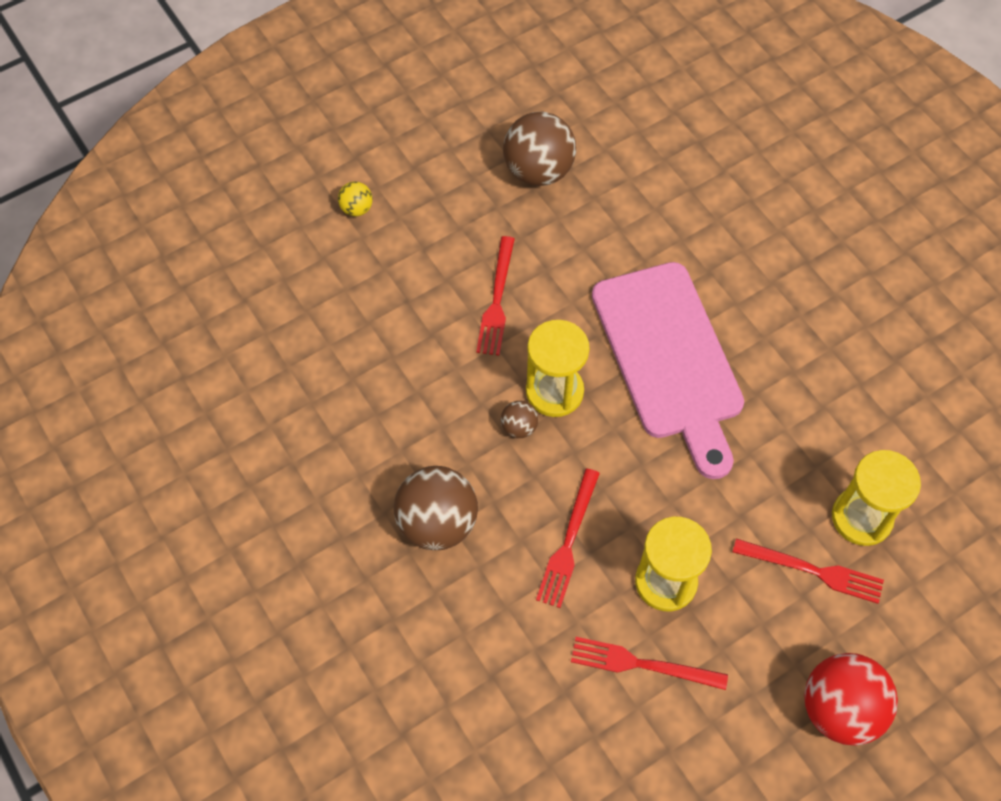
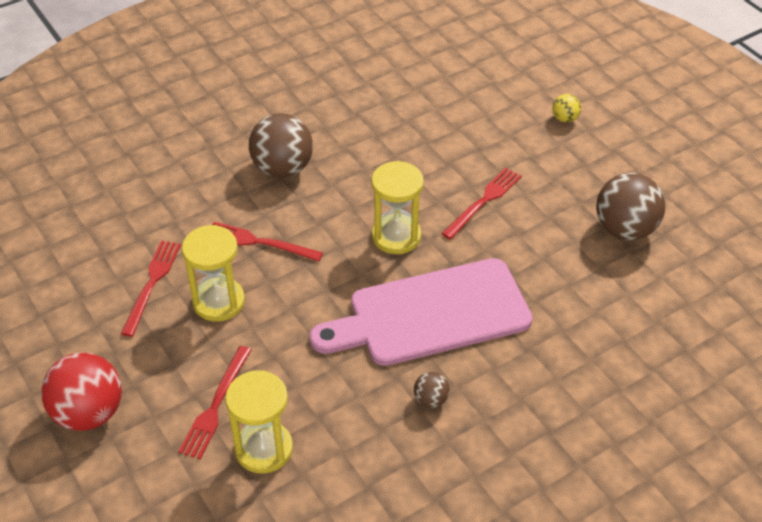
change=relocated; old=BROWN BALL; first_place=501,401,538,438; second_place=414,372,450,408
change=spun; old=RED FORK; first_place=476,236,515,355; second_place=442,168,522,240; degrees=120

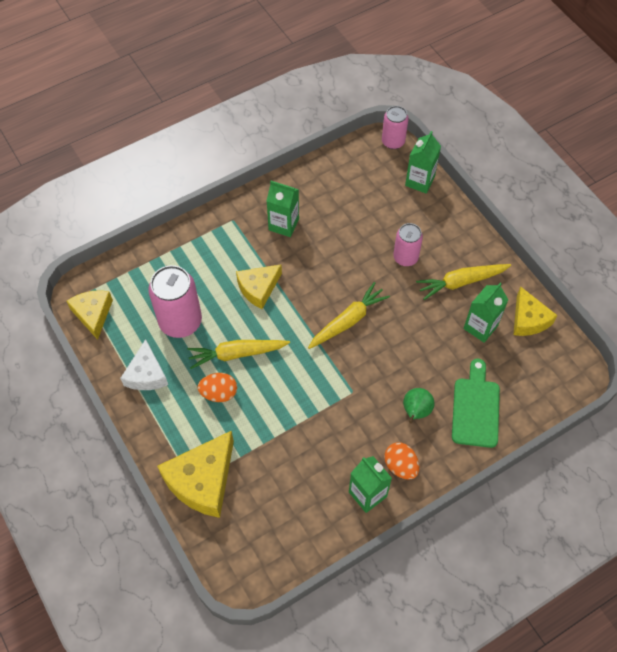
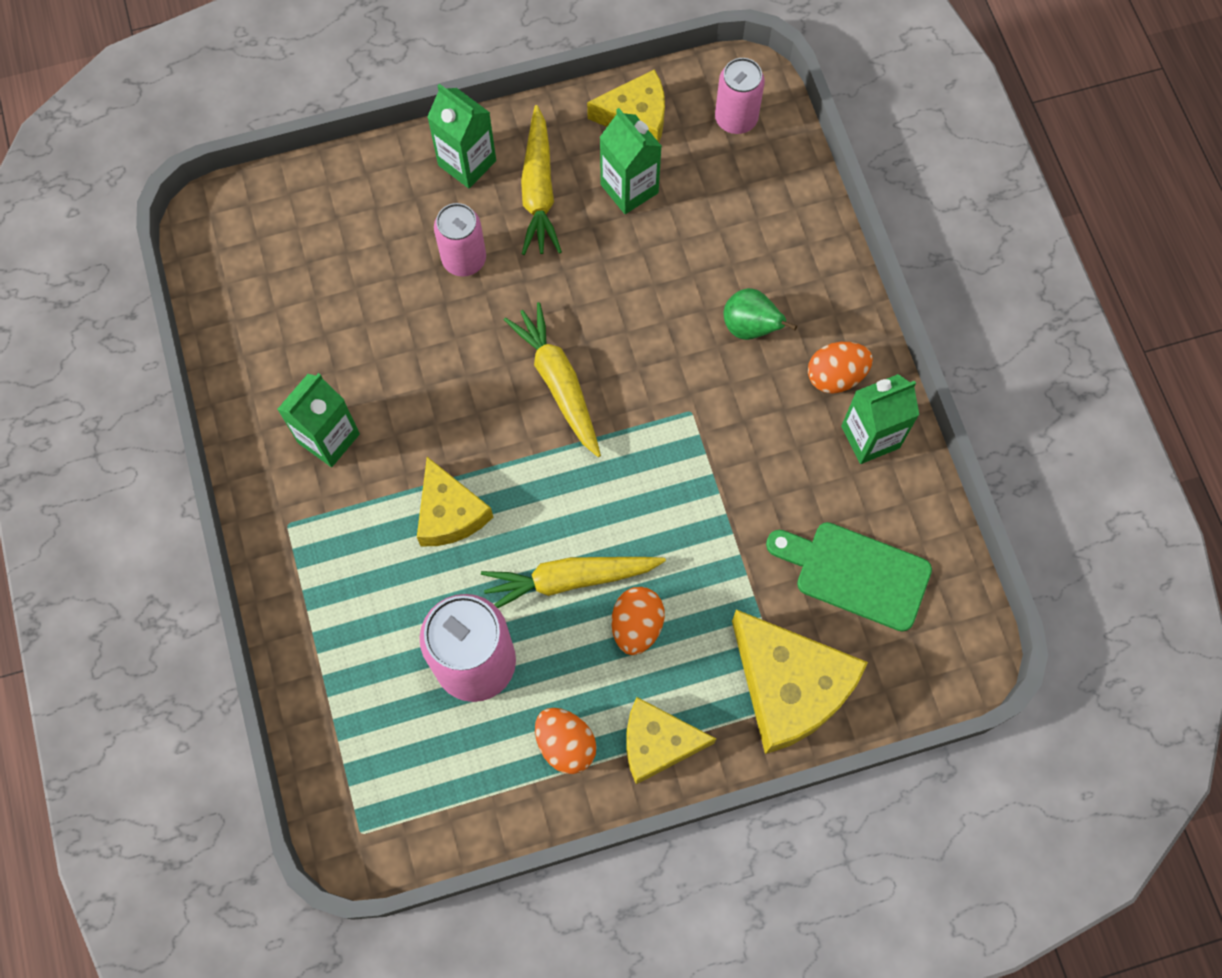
change=relocated; old=YELLOW CHEESE; first_place=67,290,113,340; second_place=626,697,716,784
change=relocated; old=PINK CAN; first_place=382,106,409,149; second_place=715,58,765,134
change=relocated; old=GREEN CARTON; first_place=405,131,441,194; second_place=427,84,496,188
change=relocated; old=GREEN CUTTING BOARD; first_place=452,359,500,448; second_place=766,522,932,632
change=exchanged; old=WHITE CHEESE; new=ORANGE EGG; first_place=120,339,168,390; second_place=535,708,597,774
change=spun; old=YELLOW CARROT; first_place=187,340,290,369; second_place=481,557,666,608; degrees=75

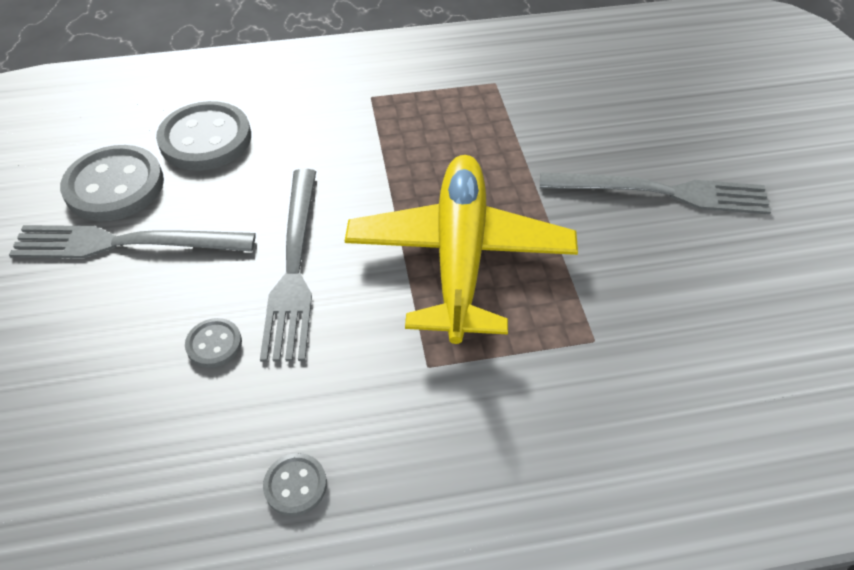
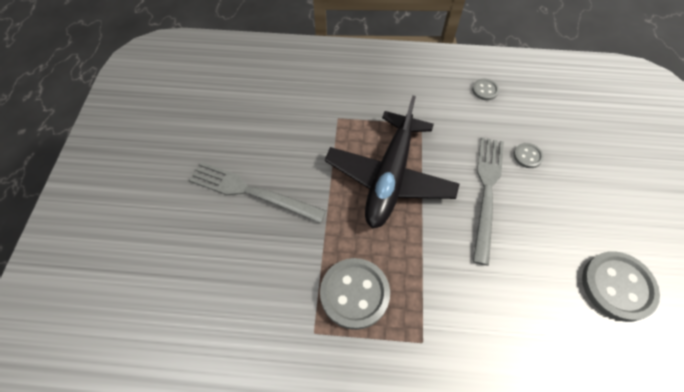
change=missing; old=GREY FORK; first_place=9,225,256,259
change=relocated; old=GREY BUTTON; first_place=156,101,251,171; second_place=320,258,390,330
change=colour; old=YELLOW PLANE; new=BLACK PLANE; first_place=345,155,578,344; second_place=325,95,459,229

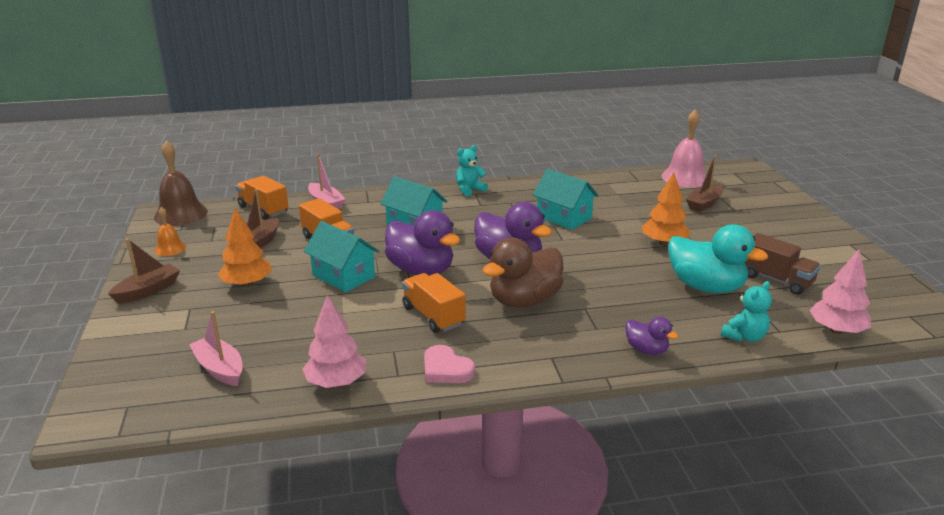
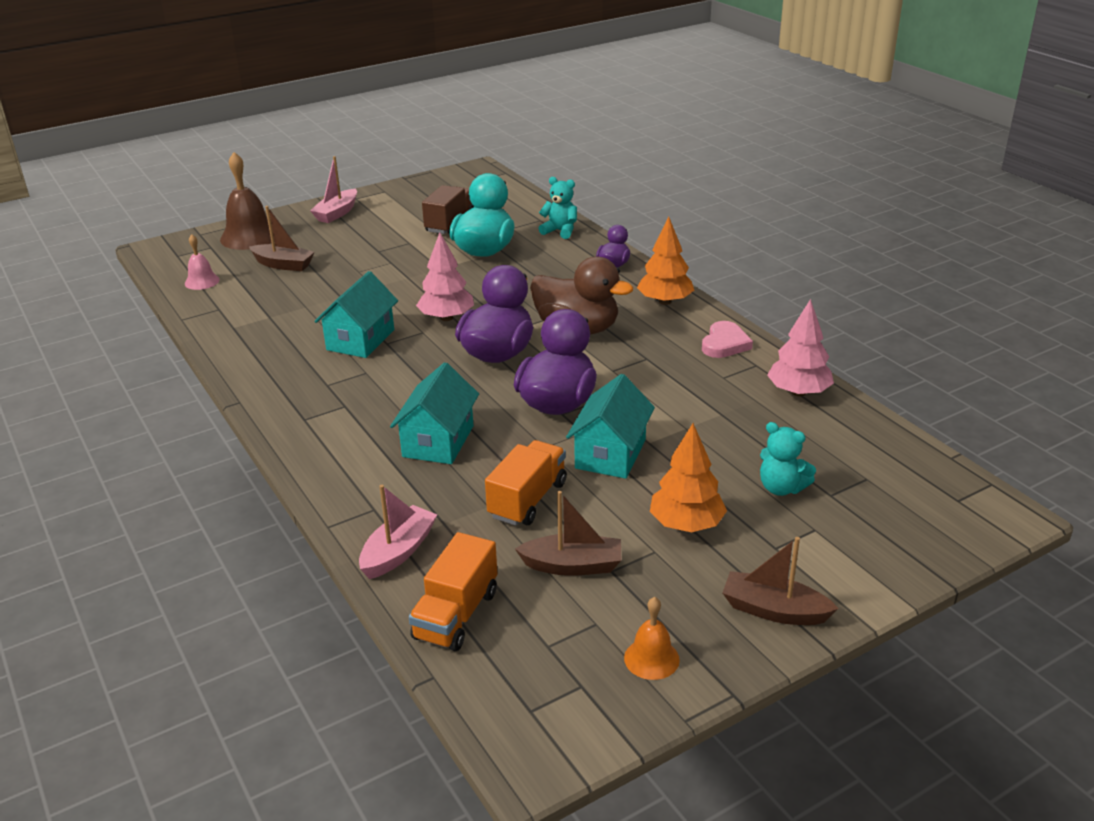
change=missing; old=ORANGE TRUCK; first_place=402,273,466,333
change=relocated; old=BROWN BELL; first_place=154,141,208,226; second_place=220,152,273,250
change=relocated; old=PINK BOAT; first_place=189,311,243,386; second_place=310,156,357,223
change=relocated; old=TURQUOISE TEDDY BEAR; first_place=456,145,488,197; second_place=760,422,816,496
change=relocated; old=ORANGE TREE; first_place=642,172,691,246; second_place=637,217,694,305
change=relocated; old=PINK TREE; first_place=809,249,871,334; second_place=416,232,474,321
change=size; old=PINK BELL; first_place=662,110,706,188; second_place=185,234,220,290; factor=0.54

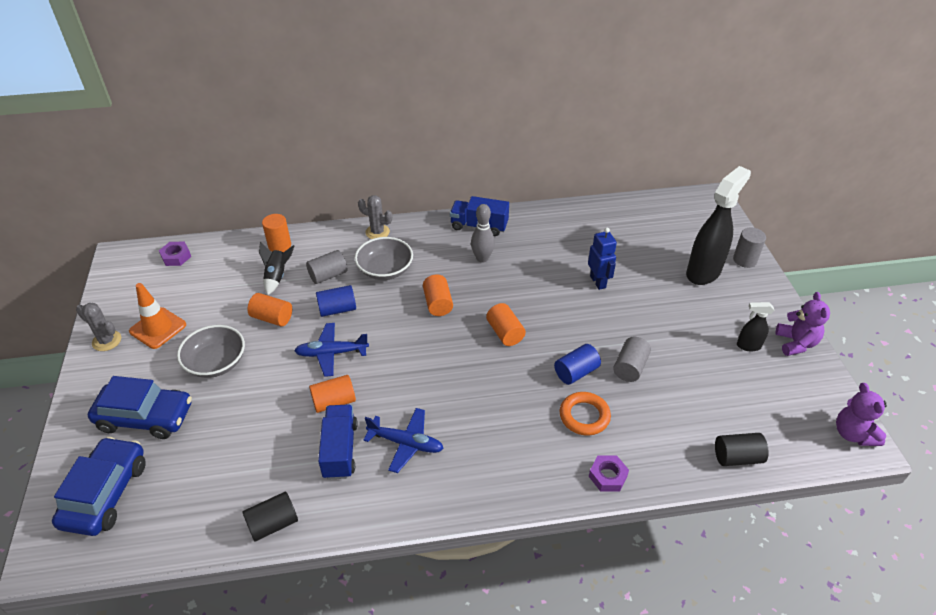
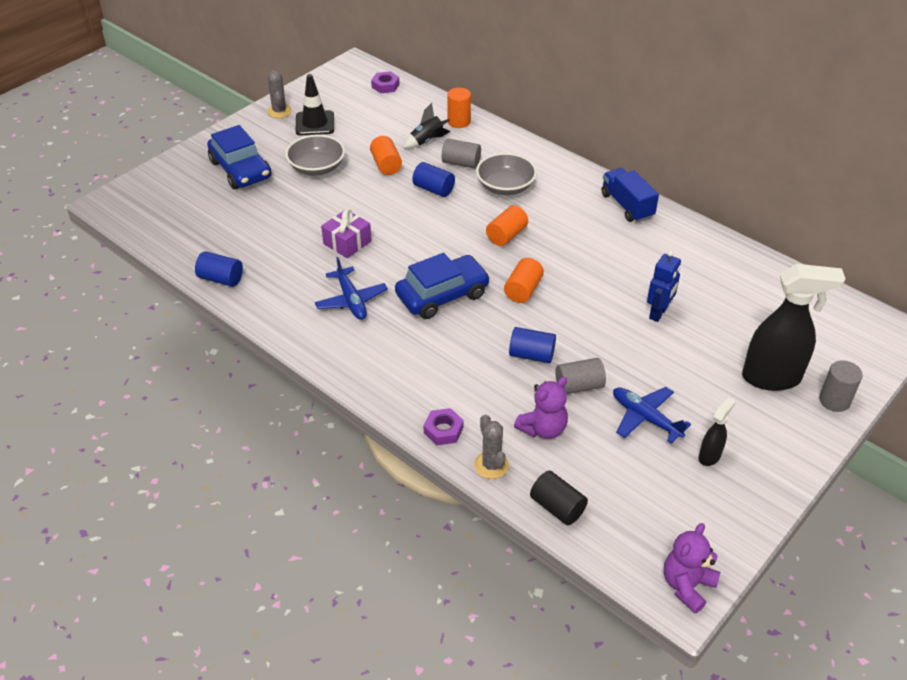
change=missing; old=BLUE TRUCK; first_place=318,404,358,480
change=missing; old=GREY BOWLING PIN; first_place=471,204,495,263
change=missing; old=ORANGE RING; first_place=560,392,611,436
change=relocated; old=BLUE CAR; first_place=52,437,146,536; second_place=395,253,490,319
change=relocated; old=BLUE PLANE; first_place=294,323,369,377; second_place=613,387,691,444
change=relocated; old=GREY CACTUS; first_place=358,195,392,239; second_place=474,414,509,479
change=relocated; old=PURPLE TEDDY BEAR; first_place=776,292,830,356; second_place=514,377,568,439
change=exchanged; old=ORANGE CYLINDER; new=PURPLE GIFT; first_place=309,375,356,413; second_place=321,209,372,258
change=colour; old=ORANGE TRAFFIC CONE; new=BLACK TRAFFIC CONE; first_place=129,283,186,349; second_place=295,74,334,135
change=colour; old=BLACK CYLINDER; new=BLUE CYLINDER; first_place=243,492,298,541; second_place=195,251,243,287
change=spun; old=BLACK SPRAY BOTTLE; first_place=737,302,775,351; second_place=699,397,735,466; degrees=75

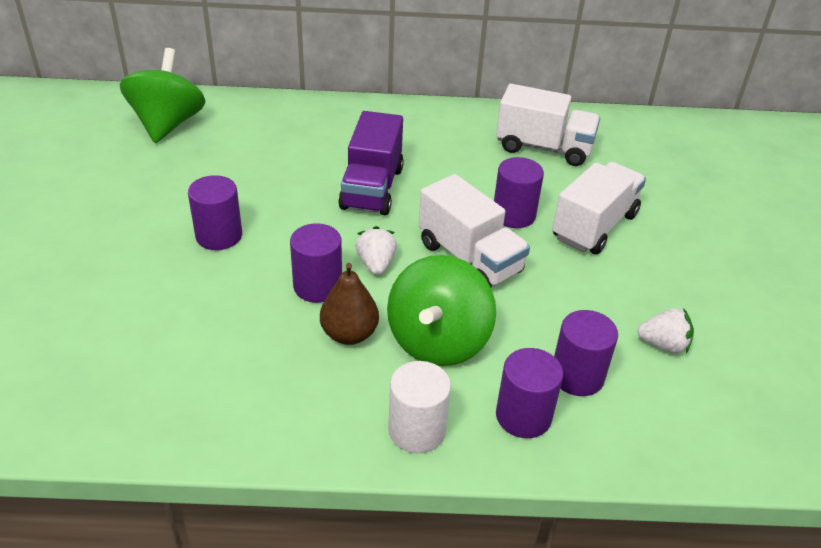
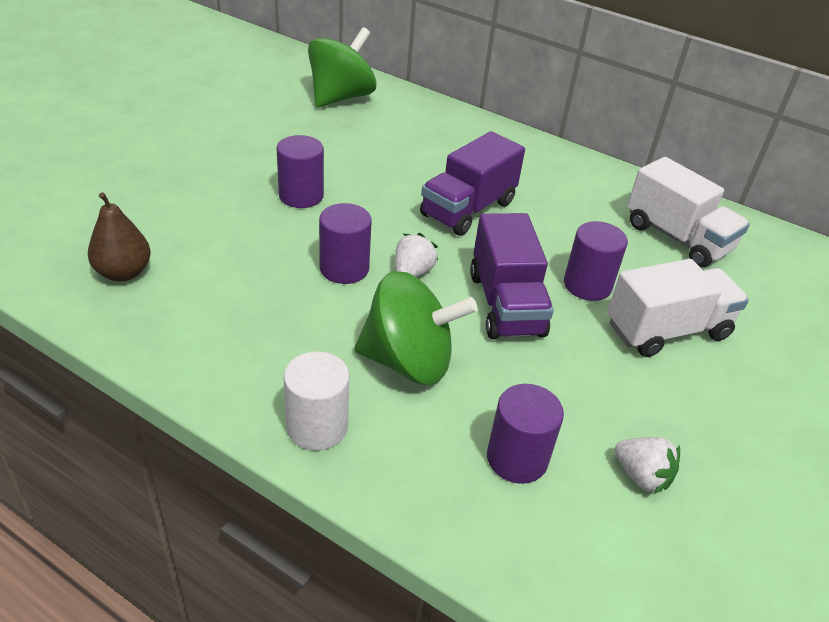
change=missing; old=PURPLE CYLINDER; first_place=496,348,563,438
change=relocated; old=BROWN PEAR; first_place=320,263,379,345; second_place=88,192,151,281
change=colour; old=WHITE TRUCK; new=PURPLE TRUCK; first_place=419,174,530,287; second_place=470,213,554,339
change=spun; old=GREEN SPINNING TOP; first_place=387,255,496,366; second_place=354,271,478,385; degrees=-135

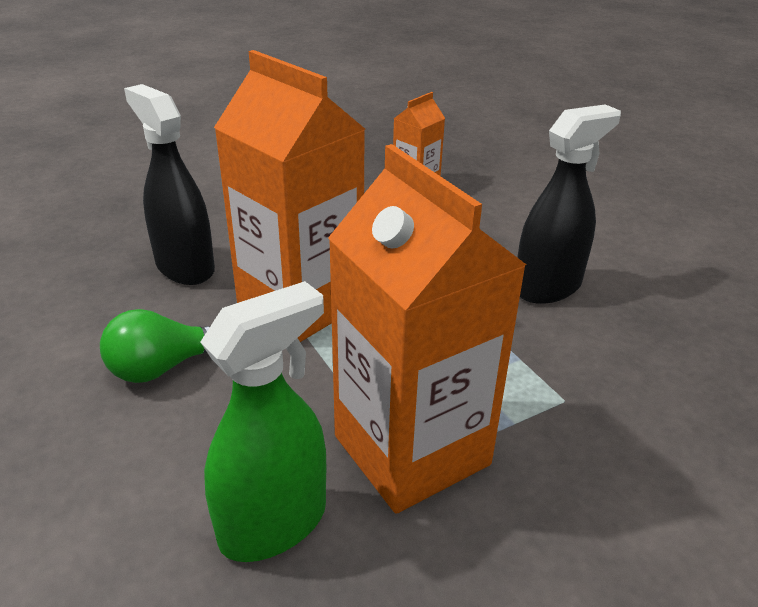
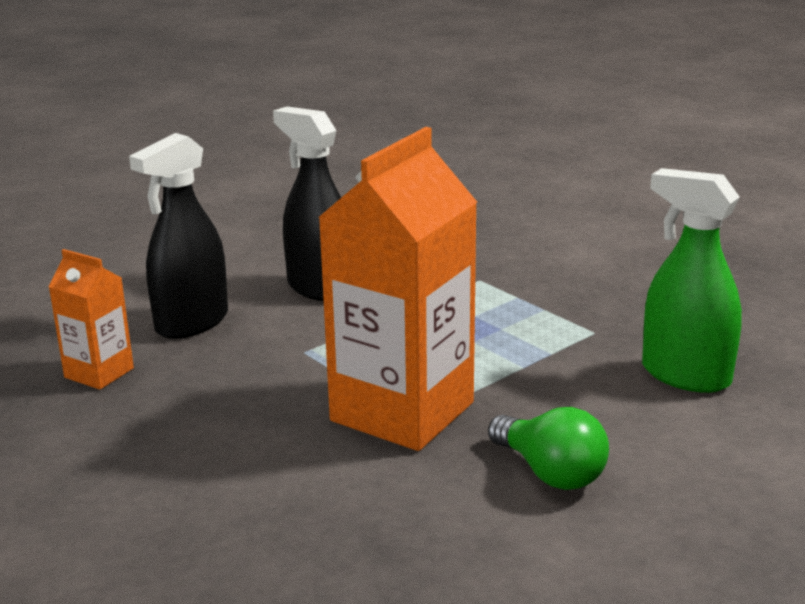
change=missing; old=ORANGE CARTON; first_place=328,144,526,514
change=relocated; old=BLACK SPRAY BOTTLE; first_place=124,84,215,285; second_place=129,133,228,339

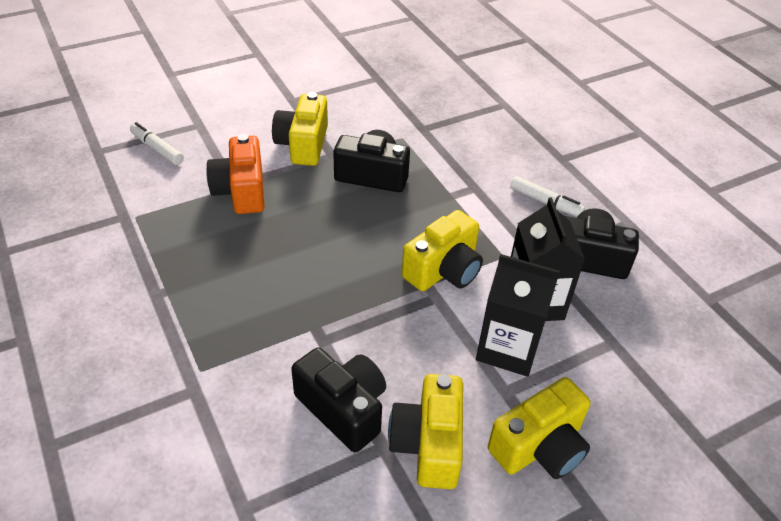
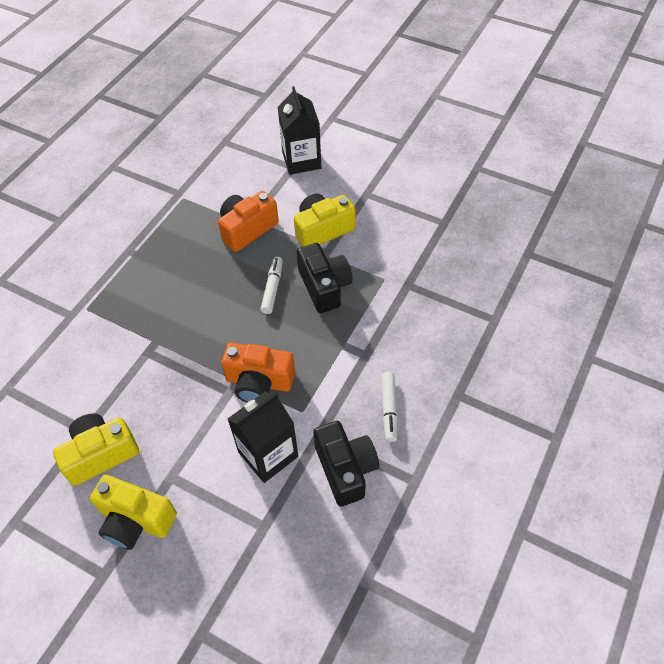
change=missing; old=BLACK CAMERA; first_place=291,348,386,453
change=relocated; old=WHITE MARKER; first_place=130,122,184,165; second_place=261,257,283,314
change=relocated; old=BLACK CARTON; first_place=476,254,560,377; second_place=278,86,321,175
change=colour; old=YELLOW CAMERA; new=ORANGE CAMERA; first_place=402,210,483,291; second_place=221,343,295,403

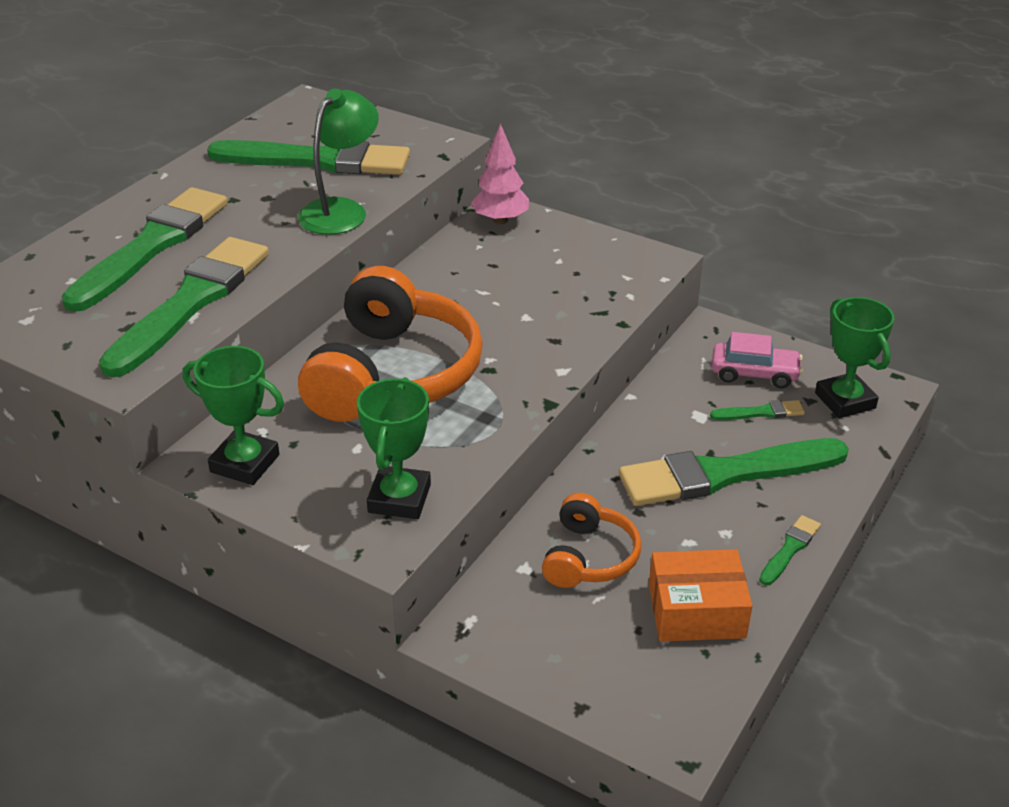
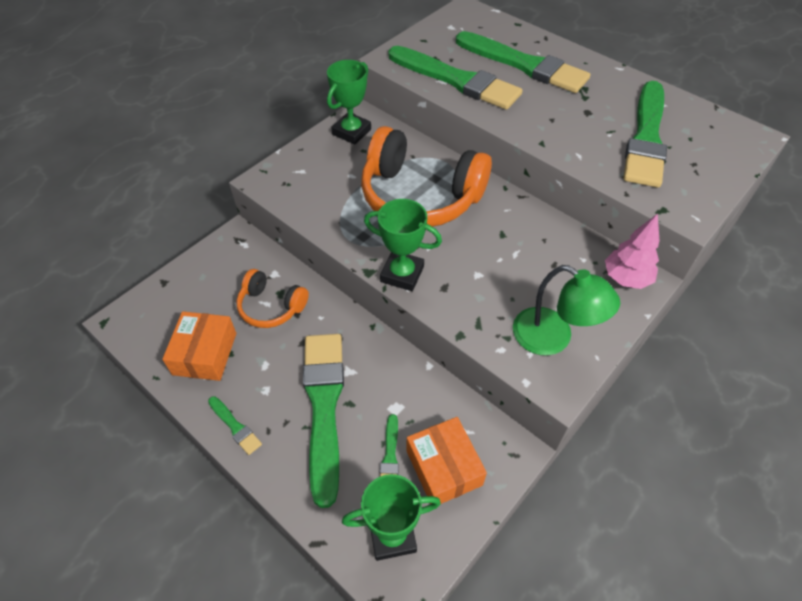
change=relocated; old=GREEN LAMP; first_place=298,89,379,235; second_place=513,265,620,355
change=relocated; old=GREEN TROPHY; first_place=357,377,431,519; second_place=364,199,442,291
change=exchanged; old=PINK CAR; new=ORANGE BOX; first_place=712,332,803,388; second_place=406,417,487,504

